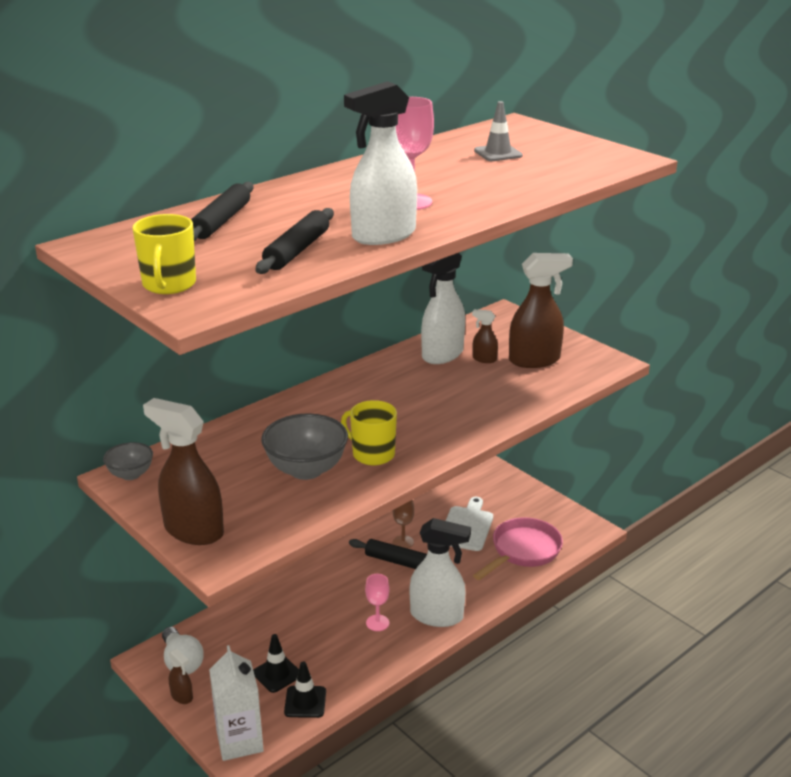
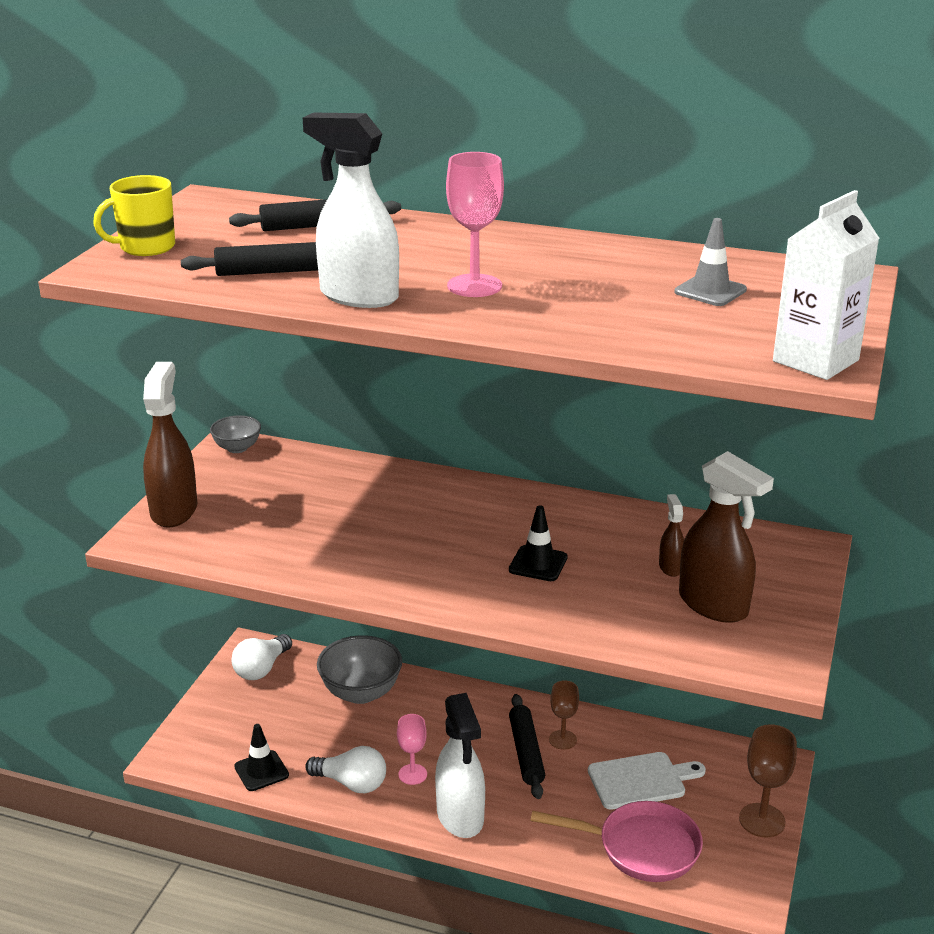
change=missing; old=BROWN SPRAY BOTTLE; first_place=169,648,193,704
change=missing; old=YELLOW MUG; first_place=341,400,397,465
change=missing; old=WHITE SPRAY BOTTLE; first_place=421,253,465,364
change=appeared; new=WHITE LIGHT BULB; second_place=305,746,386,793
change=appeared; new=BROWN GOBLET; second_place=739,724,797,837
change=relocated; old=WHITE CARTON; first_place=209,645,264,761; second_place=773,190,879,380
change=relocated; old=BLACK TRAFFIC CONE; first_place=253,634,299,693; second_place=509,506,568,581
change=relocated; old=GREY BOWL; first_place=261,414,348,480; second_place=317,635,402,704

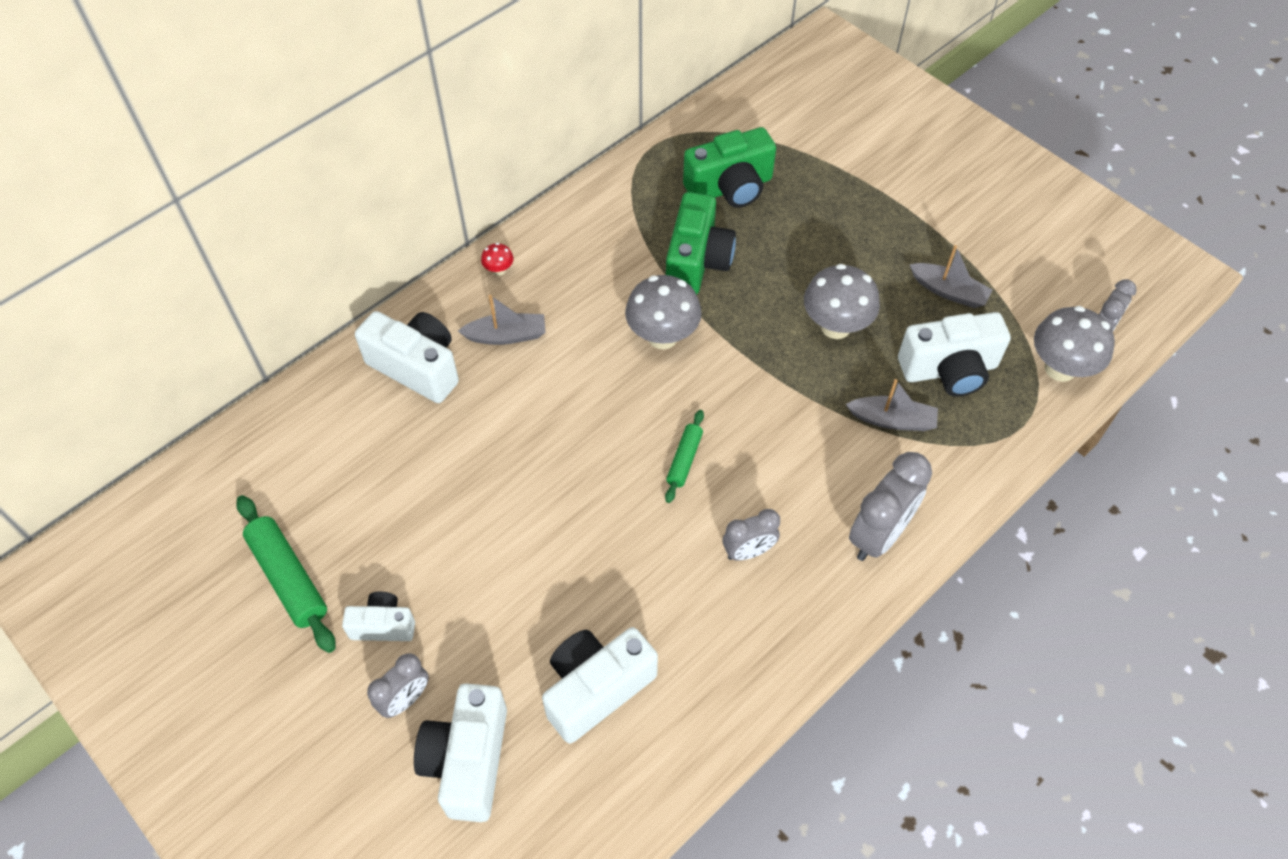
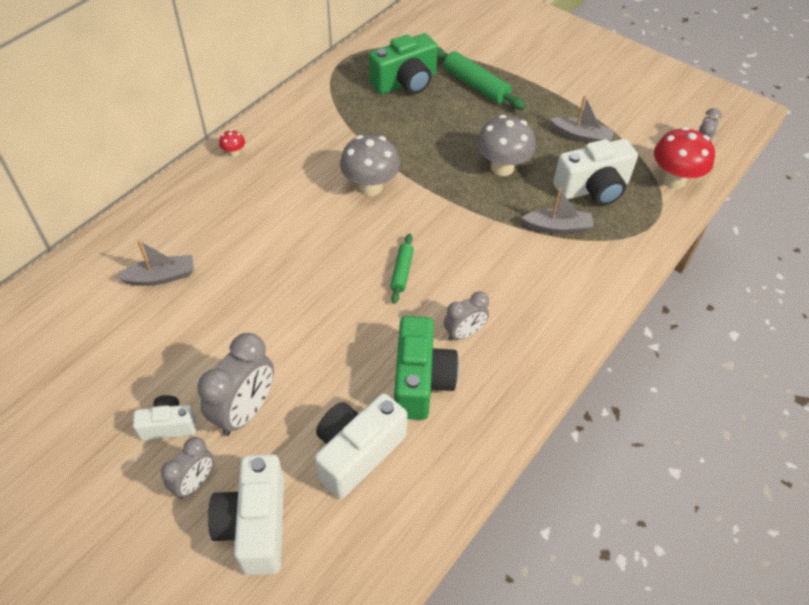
change=missing; old=WHITE CAMERA; first_place=355,311,459,403
change=relocated; old=GREEN ROLLING PIN; first_place=236,495,335,653; second_place=437,47,526,110
change=relocated; old=GREY BOAT; first_place=458,295,546,345; second_place=116,240,194,286
change=relocated; old=GREEN CAMERA; first_place=666,192,736,295; second_place=394,316,459,420
change=relocated; old=GREY CLOCK; first_place=849,452,932,561; second_place=197,333,274,436
change=colour; old=GREY MUSHROOM; new=RED MUSHROOM; first_place=1034,306,1115,382; second_place=654,127,715,189

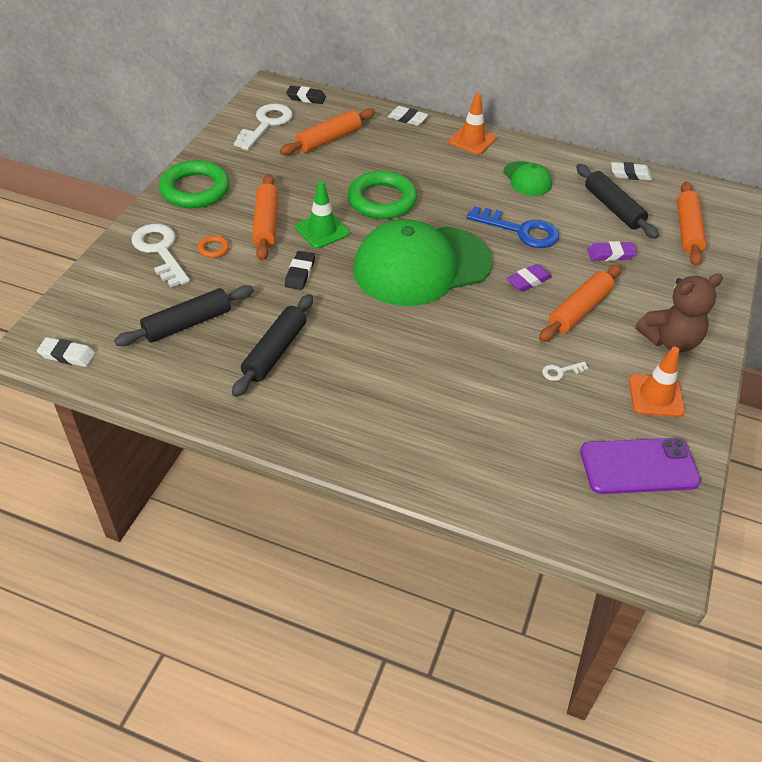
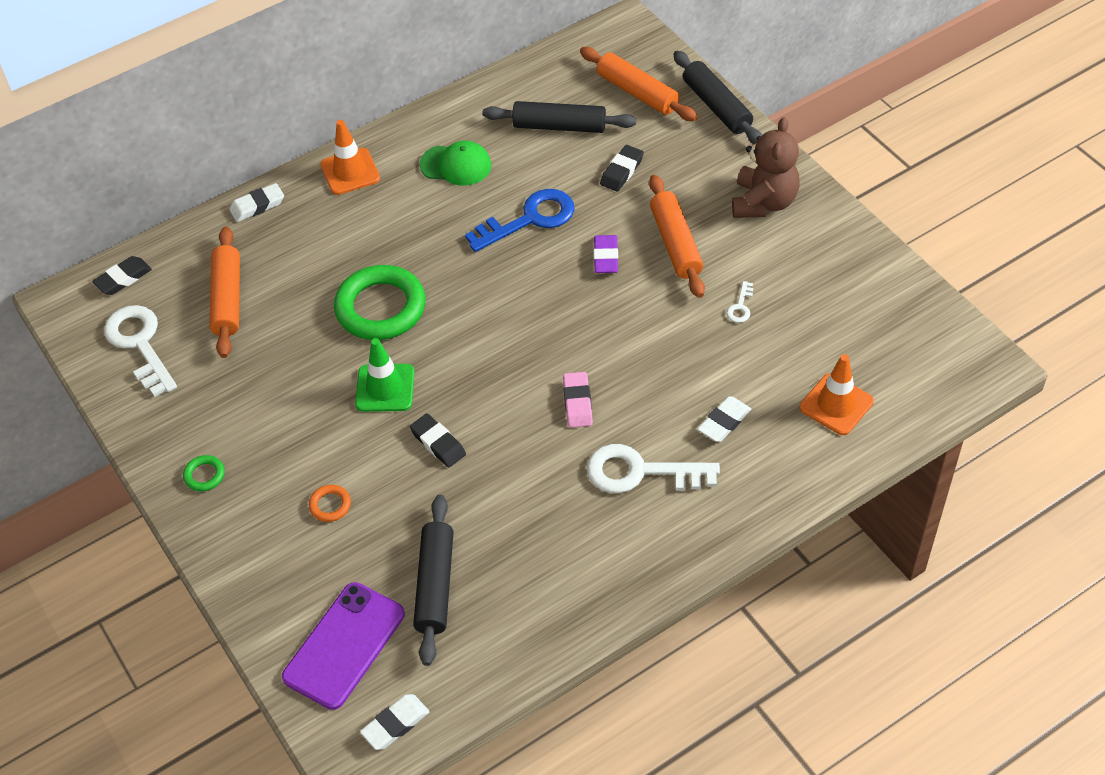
change=missing; old=ORANGE ROLLING PIN; first_place=252,174,279,261
change=missing; old=GREEN CAP; first_place=353,219,492,306
change=appeared; new=PINK ERASER; second_place=563,372,593,428
change=relocated; old=WHITE KEY; first_place=132,224,190,287; second_place=587,444,720,493
change=relocated; old=BLACK ROLLING PIN; first_place=232,294,313,397; second_place=673,51,762,144
change=relocated; old=PURPLE PHONE; first_place=580,438,701,494; second_place=282,582,405,710
change=relocated; old=WHITE ERASER; first_place=611,162,652,181; second_place=698,396,751,442
change=relocated; old=ORANGE TRAFFIC CONE; first_place=629,347,685,417; second_place=799,354,874,435
change=colour; old=PURPLE ERASER; new=BLACK ERASER; first_place=587,241,637,261; second_place=600,145,644,192
change=size; old=GREEN RING; first_place=159,160,230,208; second_place=183,455,225,491; factor=0.42

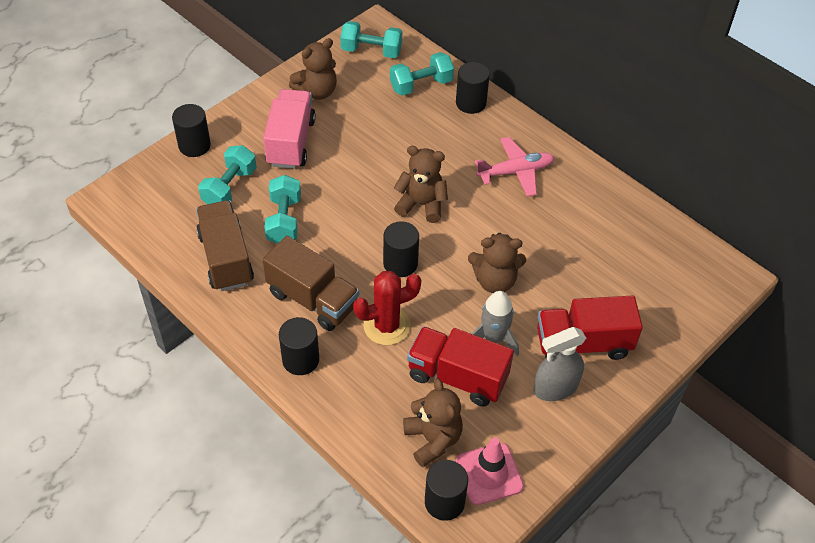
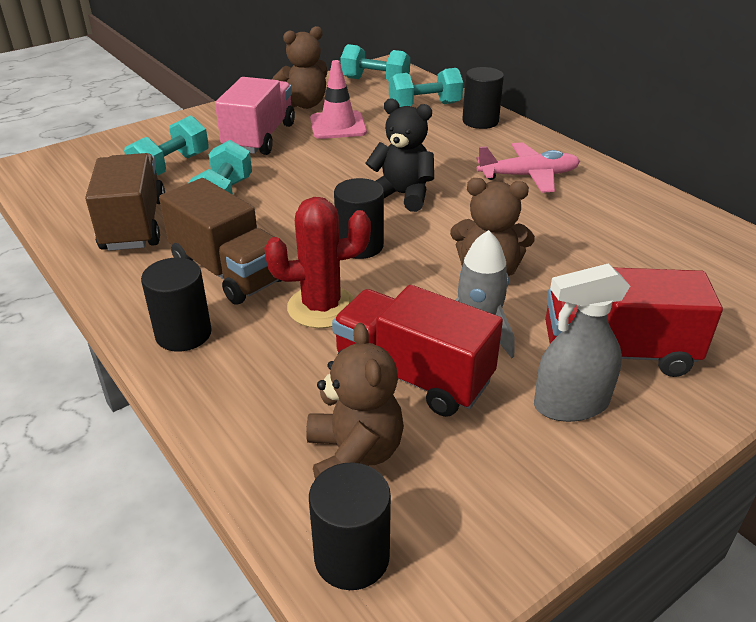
change=missing; old=BLACK CYLINDER; first_place=172,104,211,157
change=relocated; old=PINK TRAFFIC CONE; first_place=456,437,524,505; second_place=310,60,367,139
change=colour; old=BROWN TEDDY BEAR; new=BLACK TEDDY BEAR; first_place=394,146,448,223; second_place=366,98,434,212

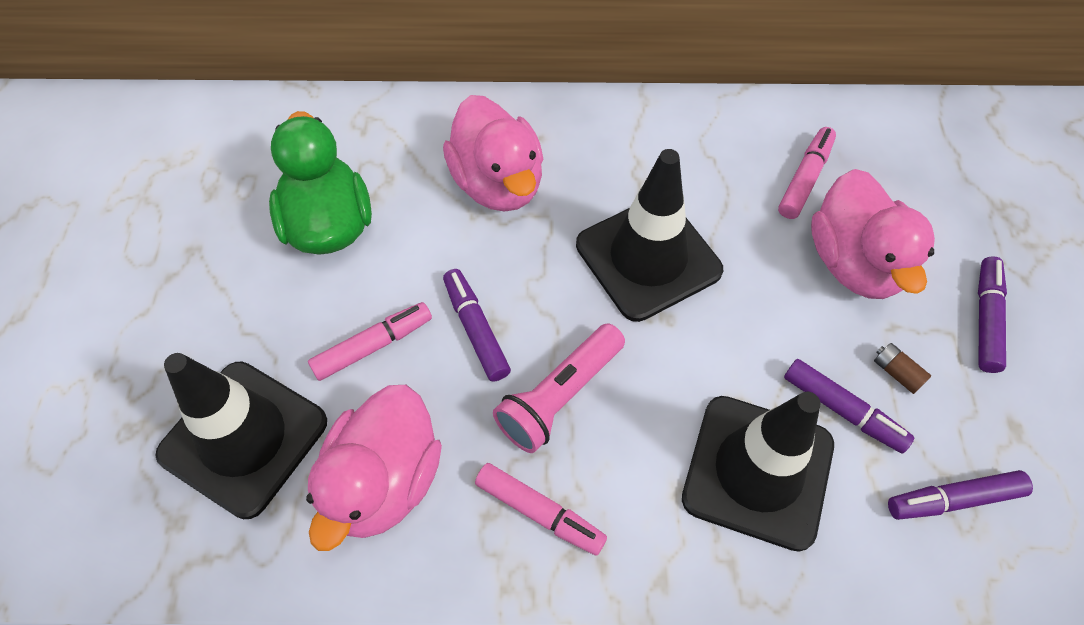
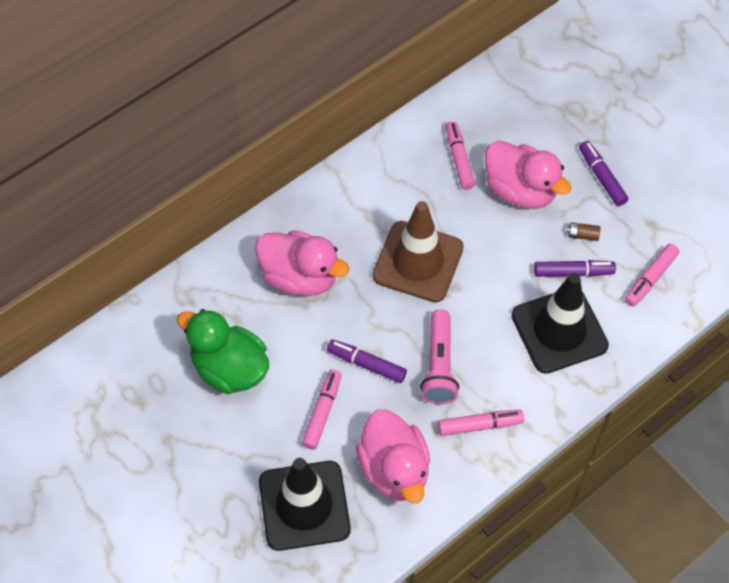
change=colour; old=BLACK TRAFFIC CONE; new=BROWN TRAFFIC CONE; first_place=576,149,723,322; second_place=372,201,464,302
change=colour; old=PURPLE MARKER; new=PINK MARKER; first_place=888,470,1033,520; second_place=625,244,679,307

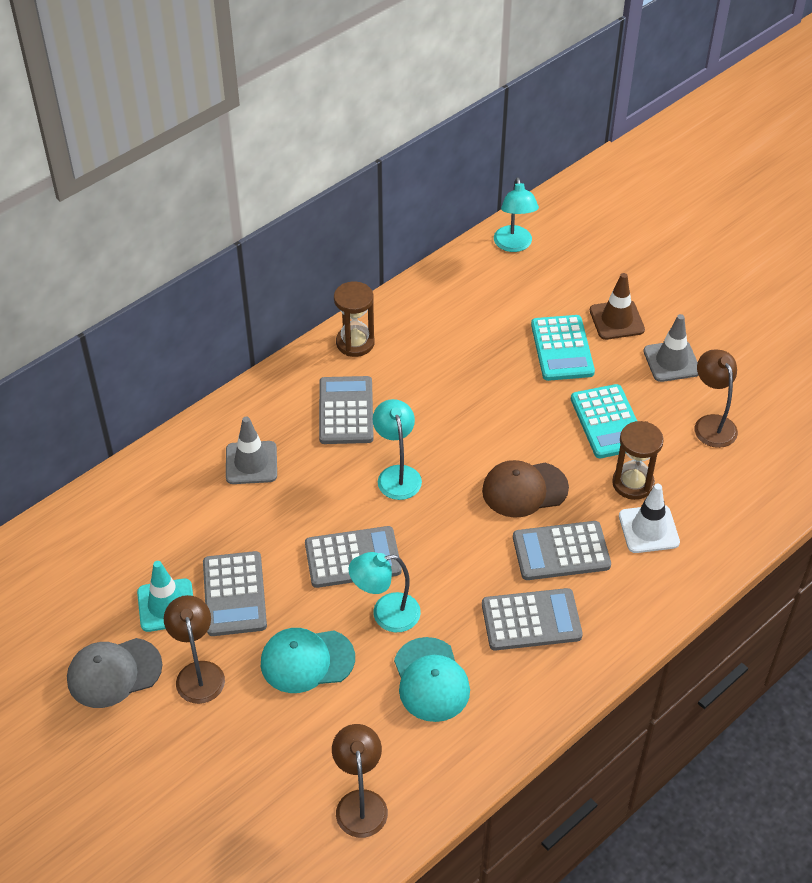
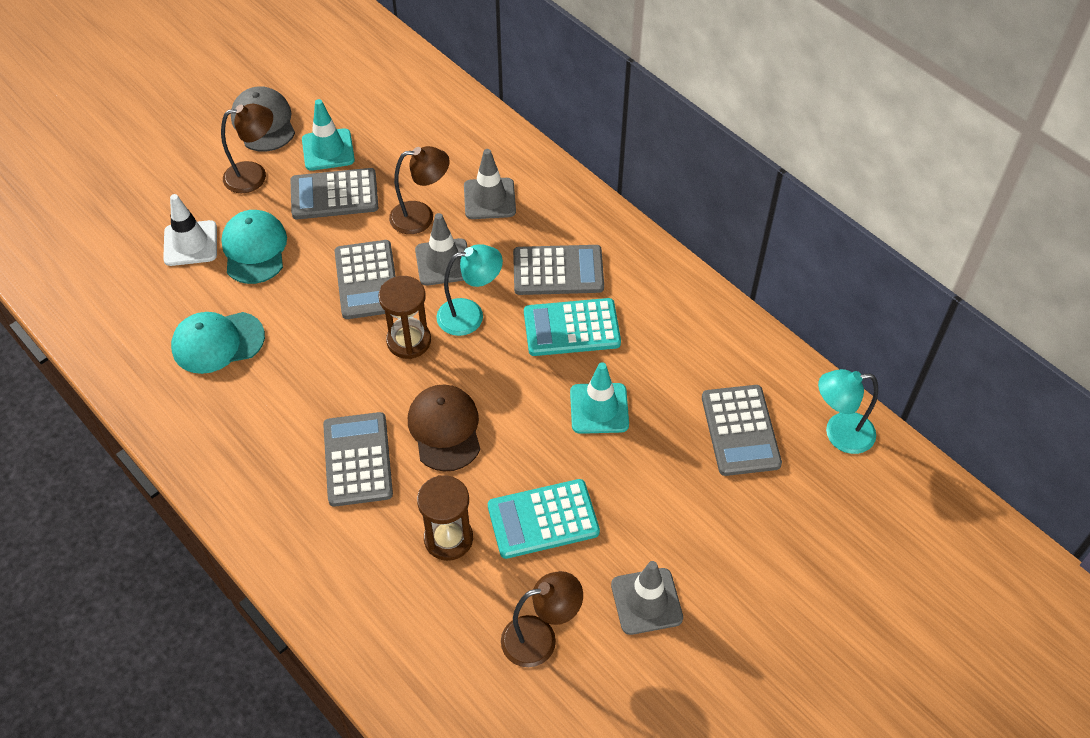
change=missing; old=TURQUOISE LAMP; first_place=349,552,421,632
change=missing; old=BROWN TRAFFIC CONE; first_place=590,273,645,340
change=appeared; new=GREY TRAFFIC CONE; second_place=415,213,468,285
change=appeared; new=TURQUOISE TRAFFIC CONE; second_place=570,362,629,434
change=relocated; old=BROWN LAMP; first_place=332,724,388,838; second_place=389,146,450,234
change=relocated; old=BROWN HOURGLASS; first_place=334,282,375,357; second_place=378,276,431,359
change=relocated; old=GREY CALCULATOR; first_place=482,588,583,650; second_place=702,385,782,476
change=relocated; old=TURQUOISE CALCULATOR; first_place=531,315,595,381; second_place=524,298,621,356
change=relocated; old=WHITE TRAFFIC CONE; first_place=619,484,680,553; second_place=163,194,217,266

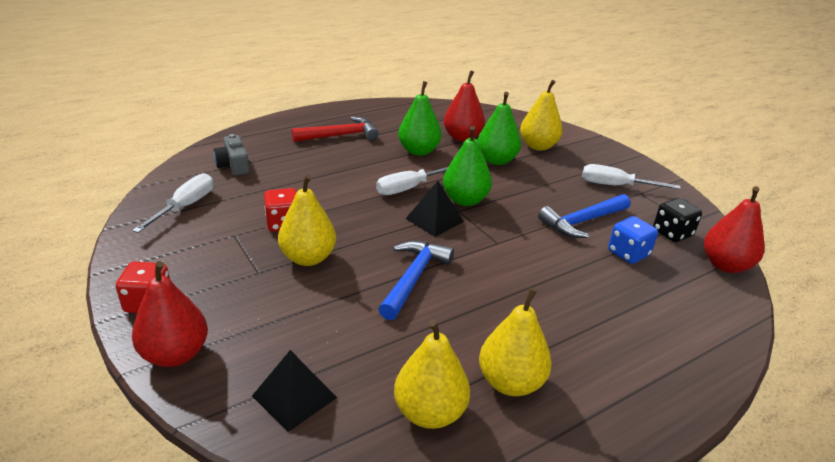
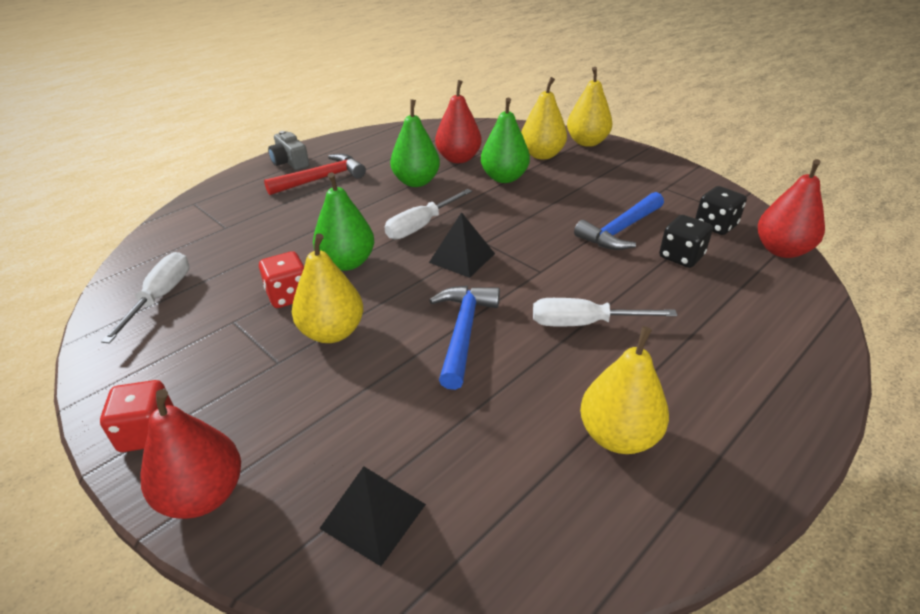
change=relocated; old=GREY CAMERA; first_place=214,134,250,176; second_place=268,131,309,170
change=relocated; old=YELLOW PEAR; first_place=394,319,470,429; second_place=567,67,613,147
change=relocated; old=GREEN PEAR; first_place=443,126,492,206; second_place=313,172,374,271
change=relocated; old=WHITE SCREWDRIVER; first_place=582,164,681,189; second_place=533,298,677,326
change=colour; old=BLUE DICE; new=BLACK DICE; first_place=608,216,658,264; second_place=659,215,713,268

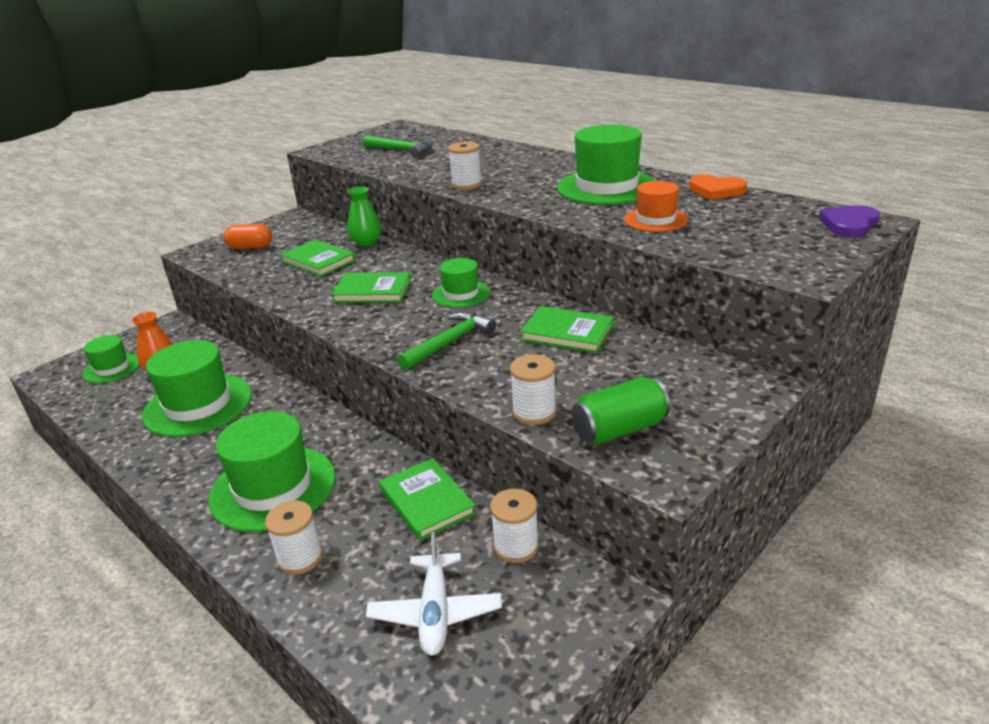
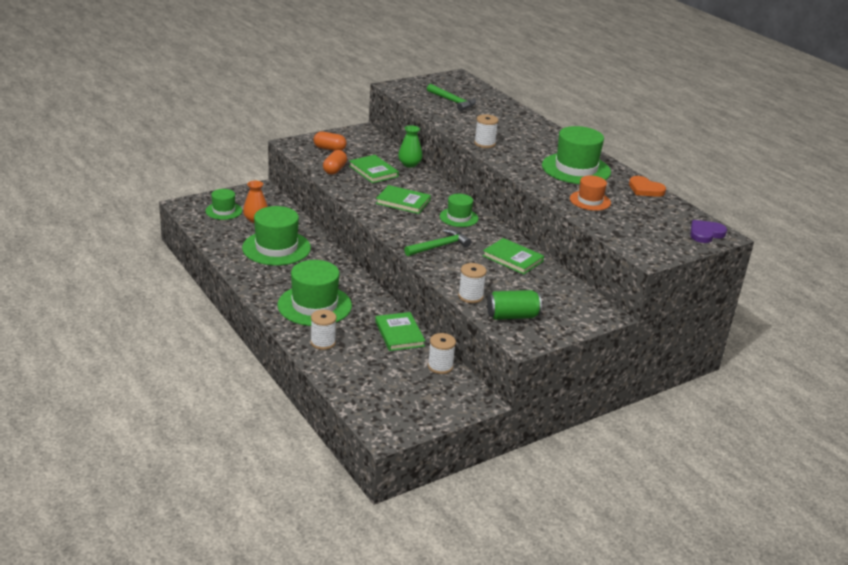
change=missing; old=WHITE PLANE; first_place=366,532,502,656
change=appeared; new=ORANGE CAPSULE; second_place=323,150,347,174

